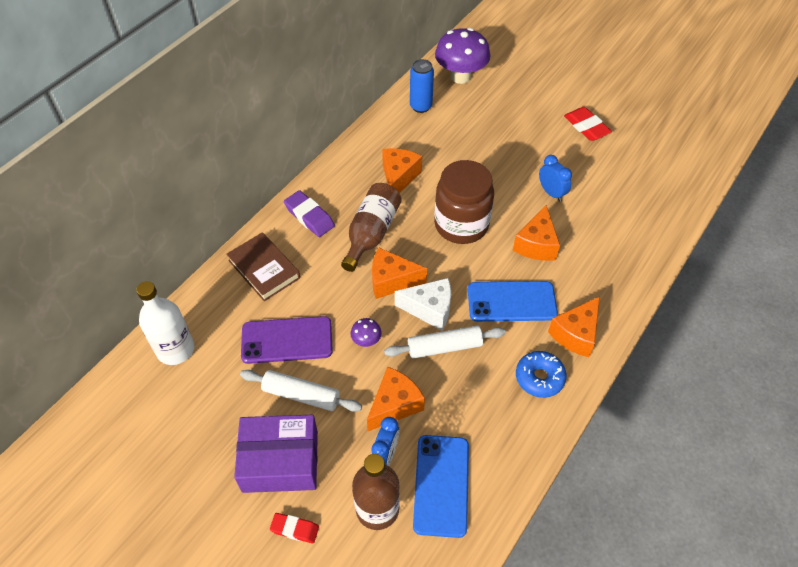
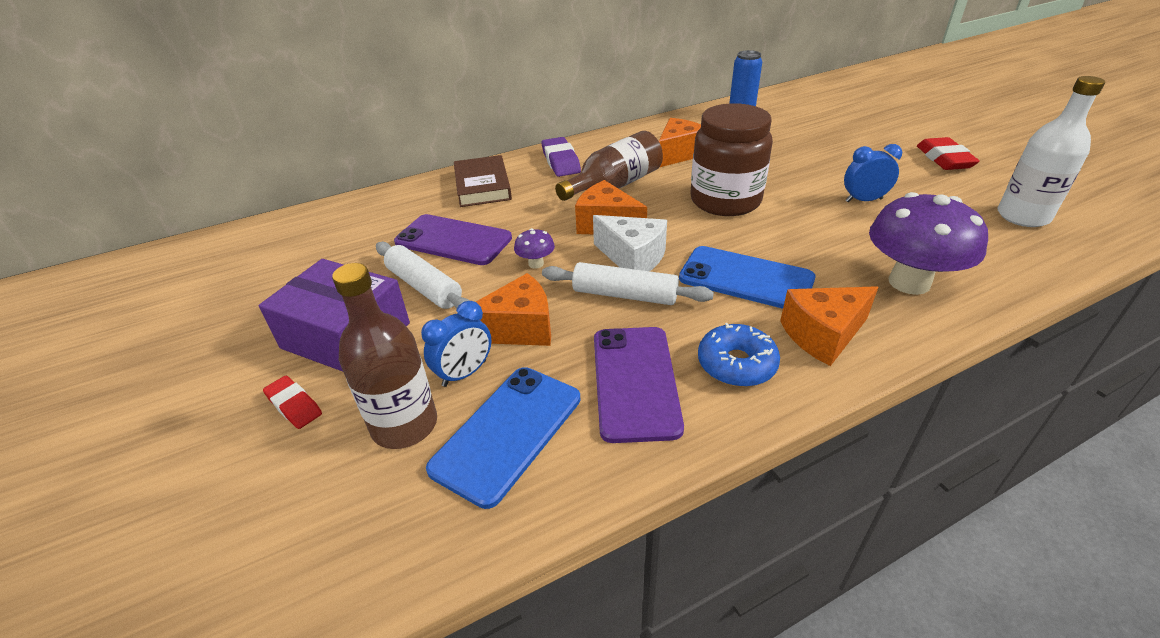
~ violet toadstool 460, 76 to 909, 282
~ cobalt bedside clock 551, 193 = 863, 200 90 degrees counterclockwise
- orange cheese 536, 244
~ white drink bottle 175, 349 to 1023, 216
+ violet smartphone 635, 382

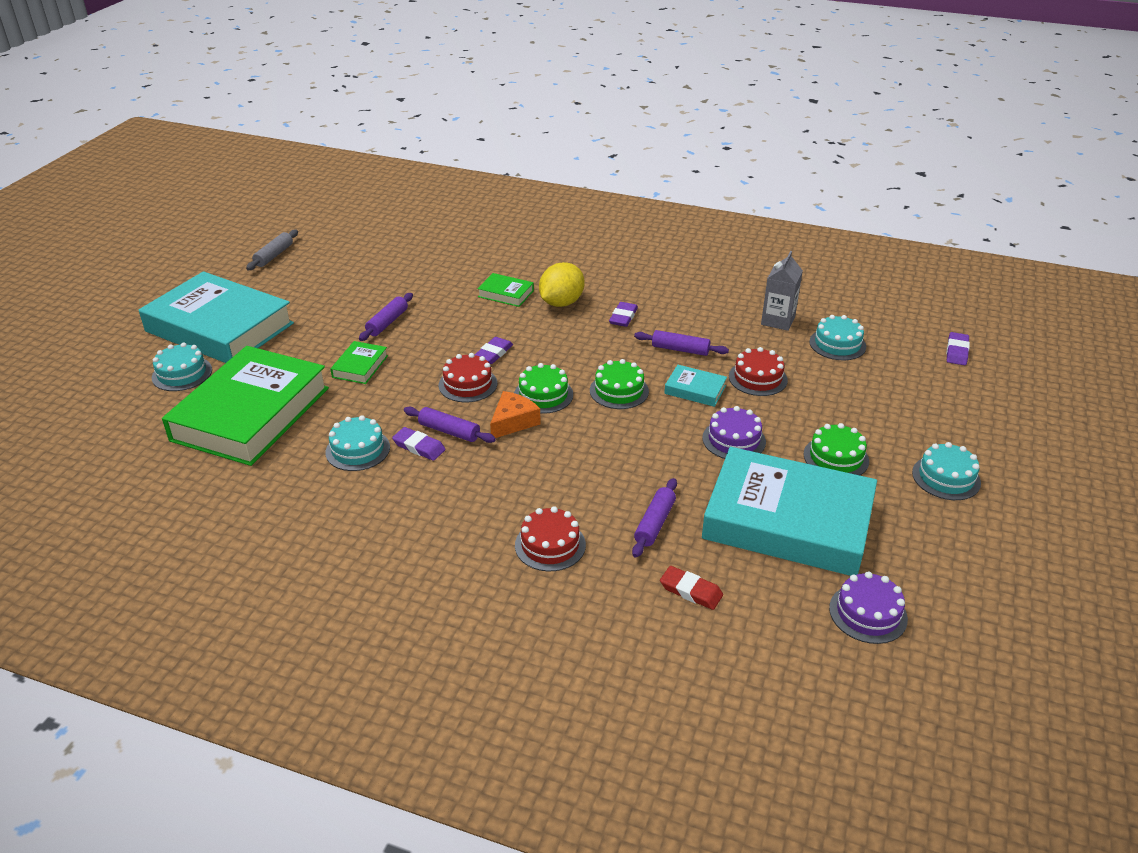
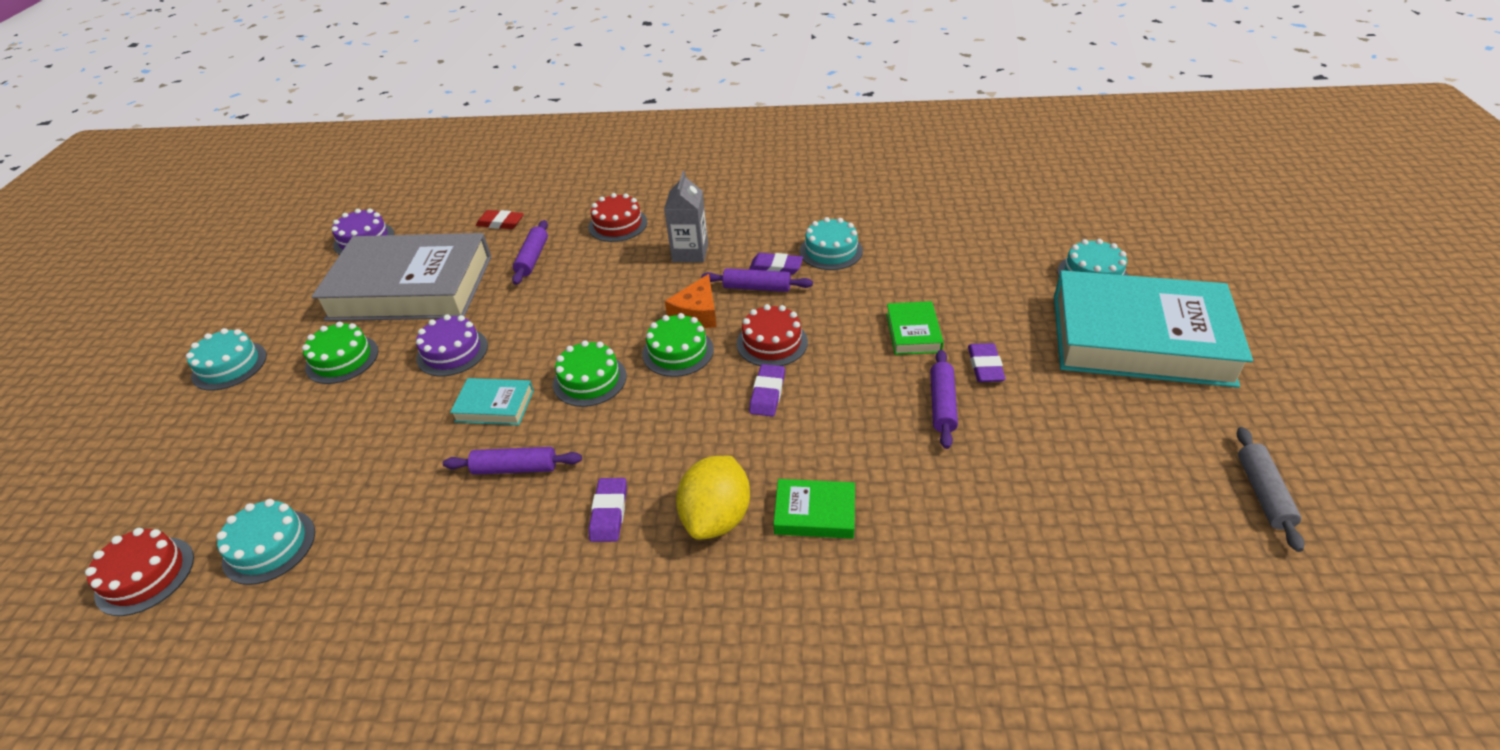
~ ash-grey juice carton 778, 321 to 690, 253
~ violet pencil eraser 957, 351 to 985, 366
- green hardback 251, 414
~ scarlet layer cake 758, 378 to 145, 575
~ turquoise hardback 787, 521 to ash-grey hardback 411, 287

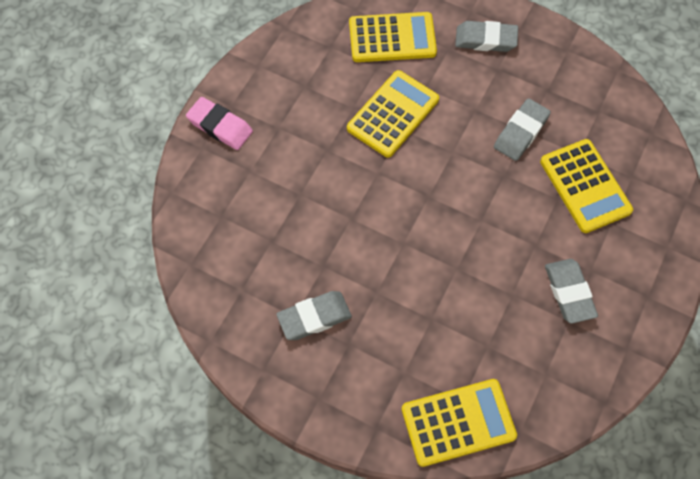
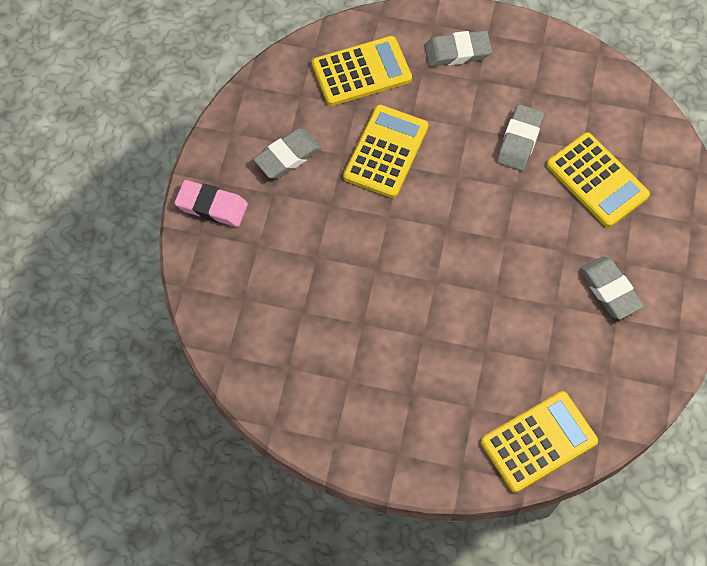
~ ash-grey pencil eraser 314, 317 to 288, 156

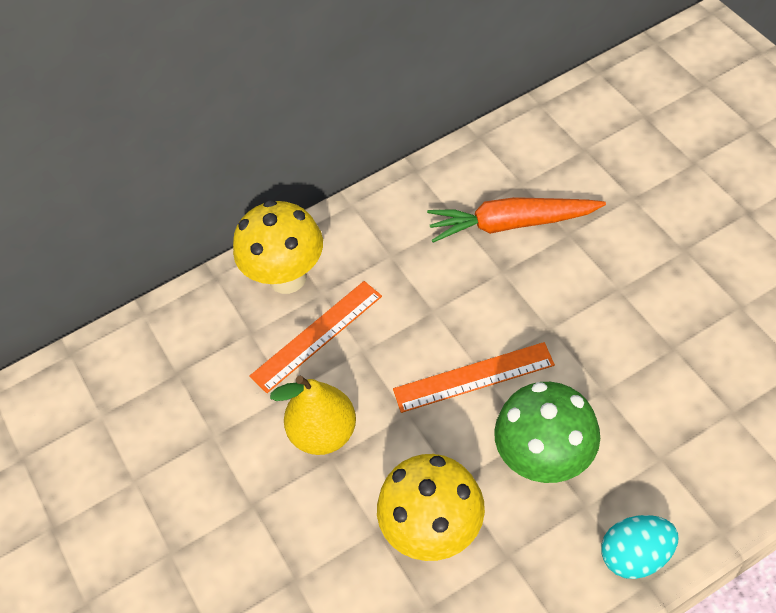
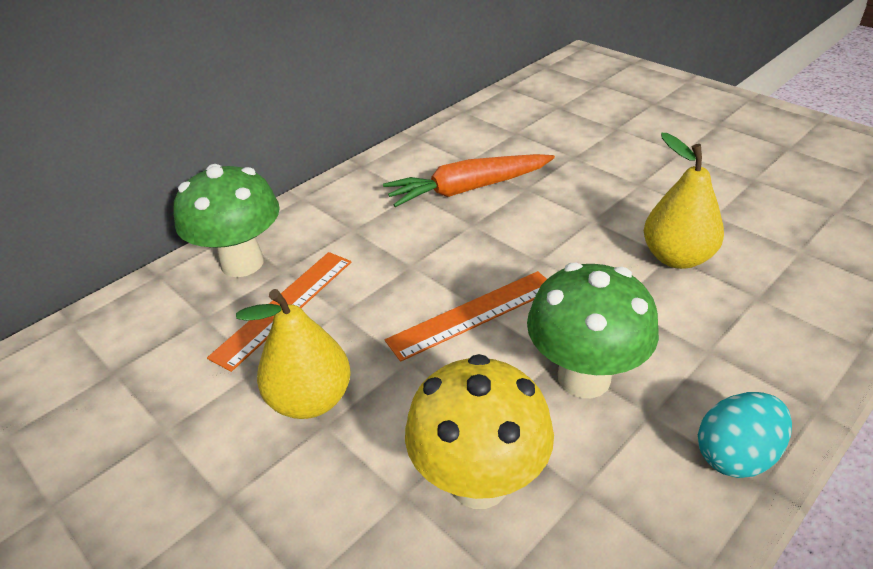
~ golden toadstool 287, 278 to green toadstool 242, 263
+ golden pear 676, 257

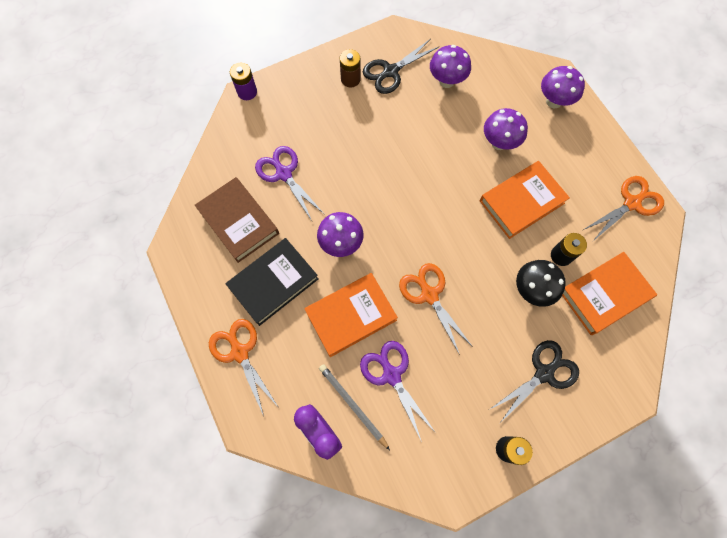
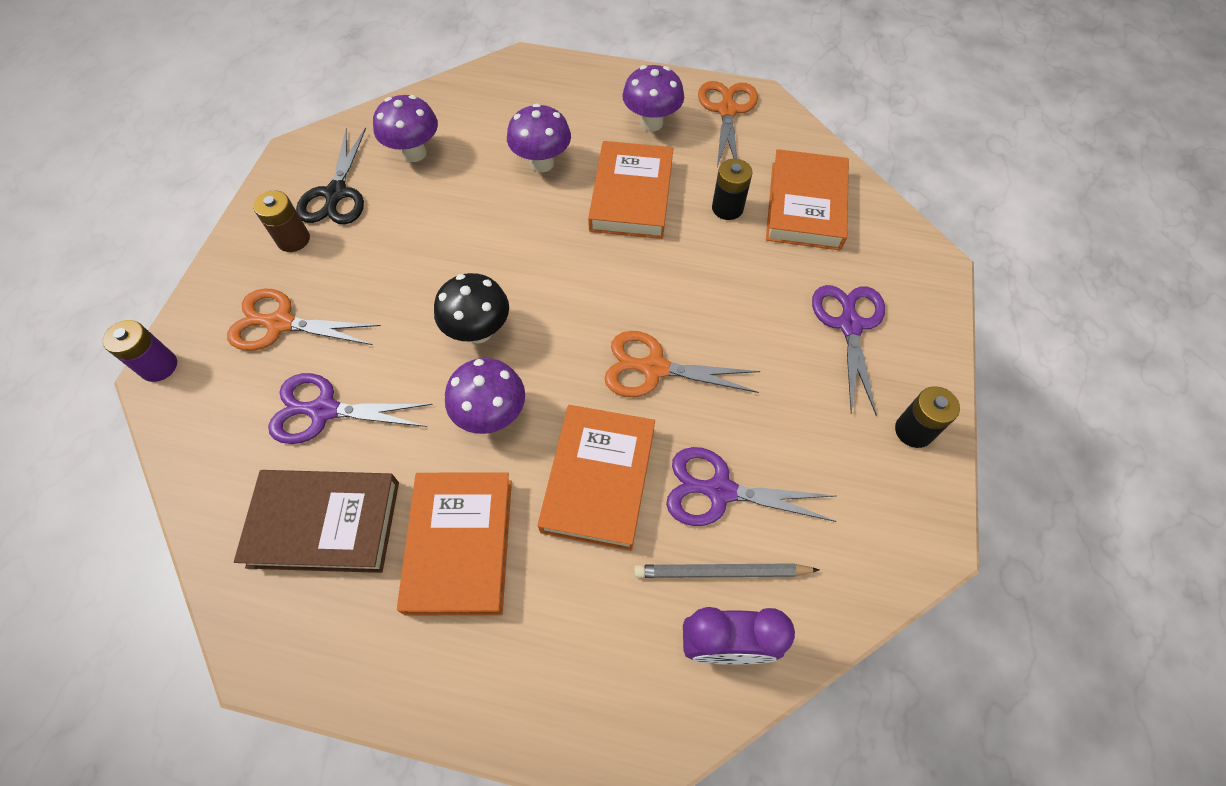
~ violet toadstool 554, 101 to 651, 123
~ ebony hardback 273, 282 to orange hardback 459, 545
~ ebony toadstool 532, 290 to 478, 331
~ orange pair of scissors 239, 352 to 280, 323
~ ebony pair of scissors 544, 373 to violet pair of scissors 849, 325

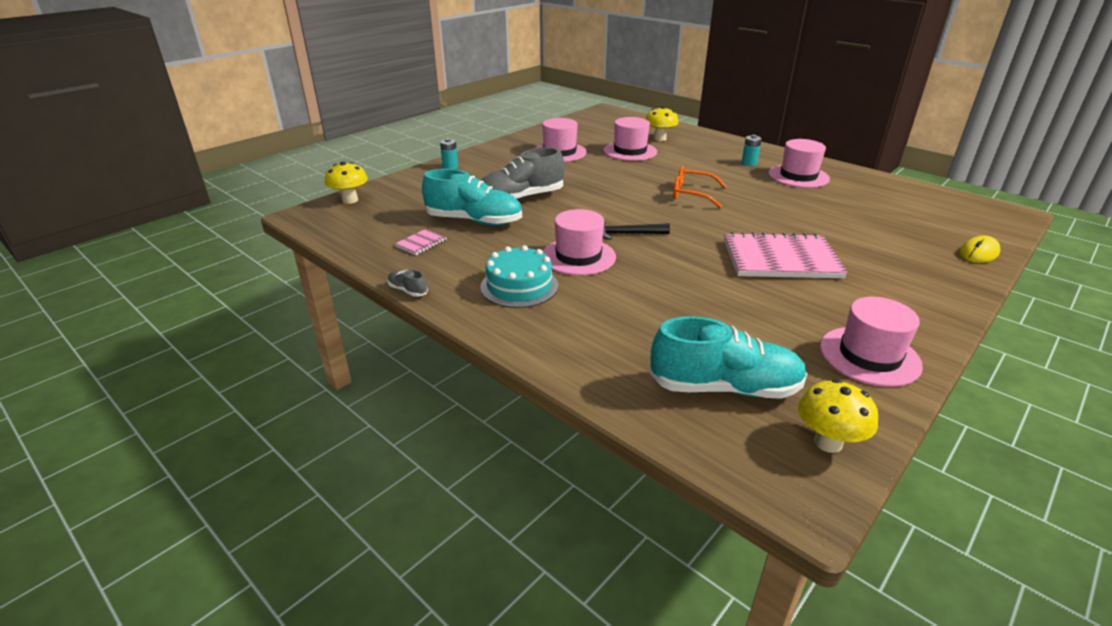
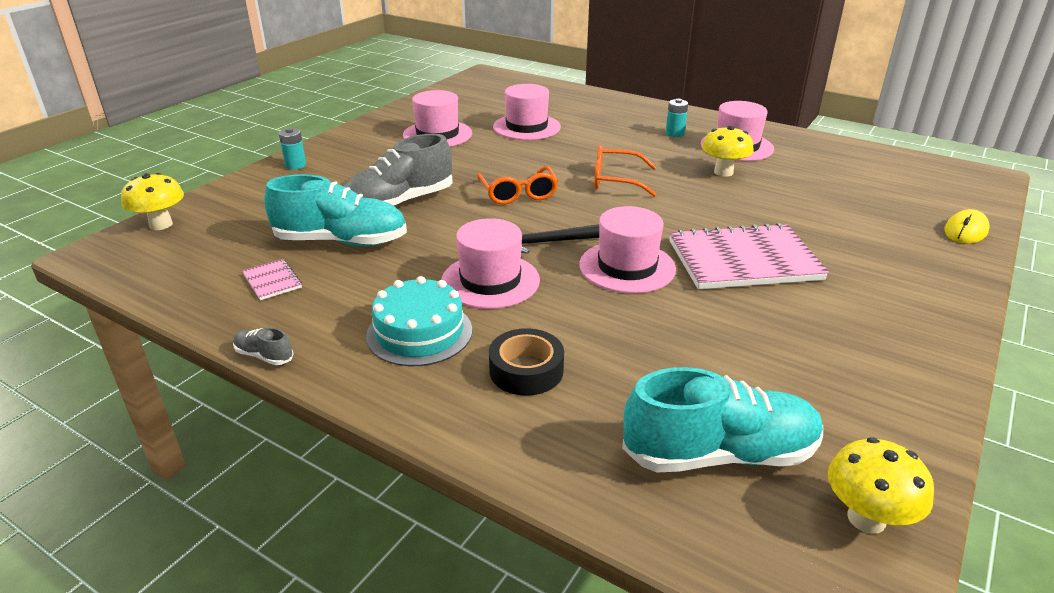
~ golden toadstool 660, 138 to 723, 172
~ rosy notebook 421, 243 = 272, 281 60 degrees counterclockwise
~ rosy hat 869, 356 to 627, 267
+ orange glasses 518, 193
+ ebony sticky tape 526, 370

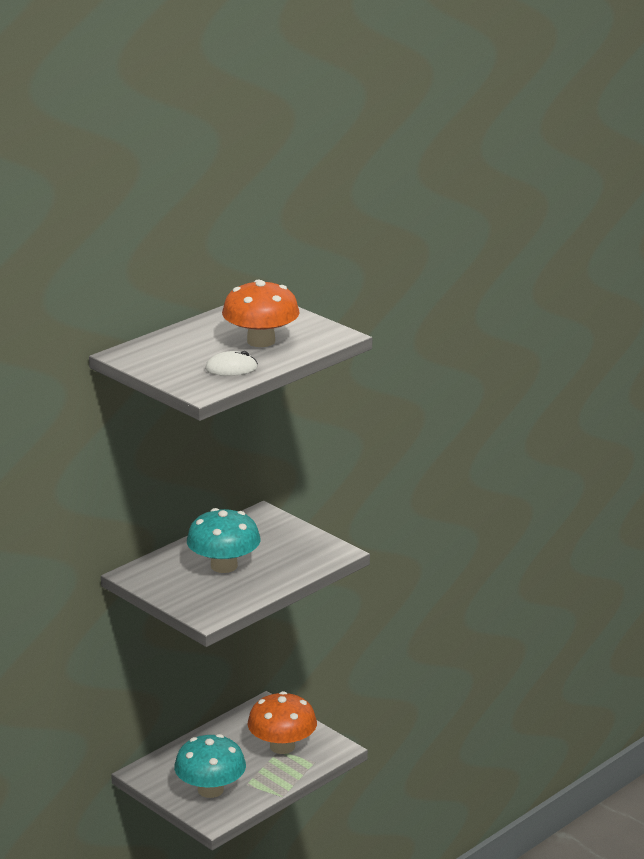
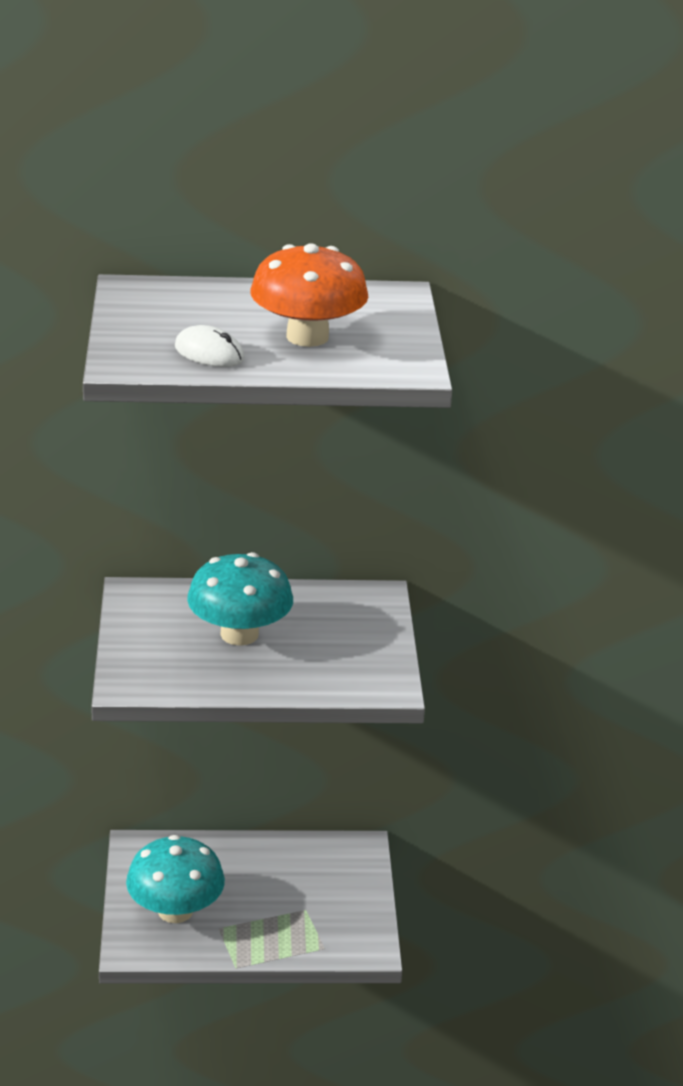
- orange toadstool 282, 746

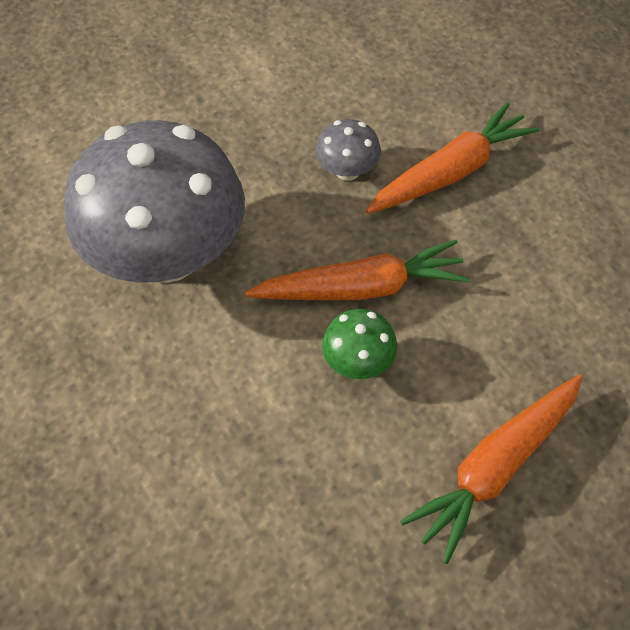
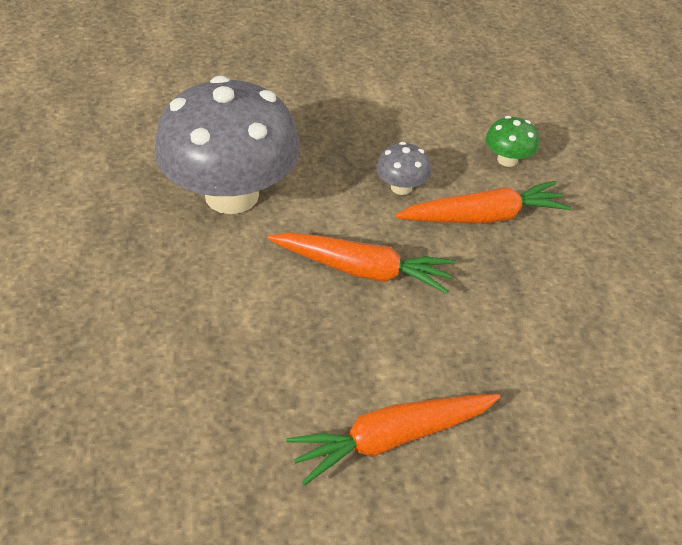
~ green toadstool 358, 362 to 507, 160

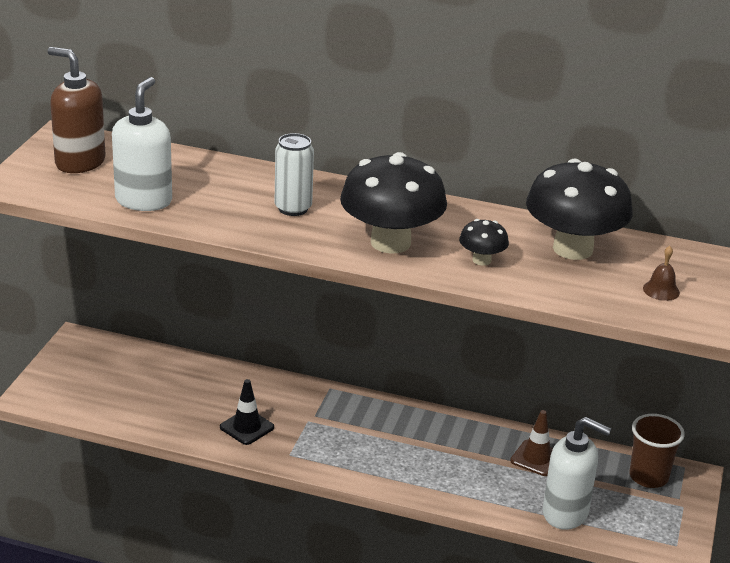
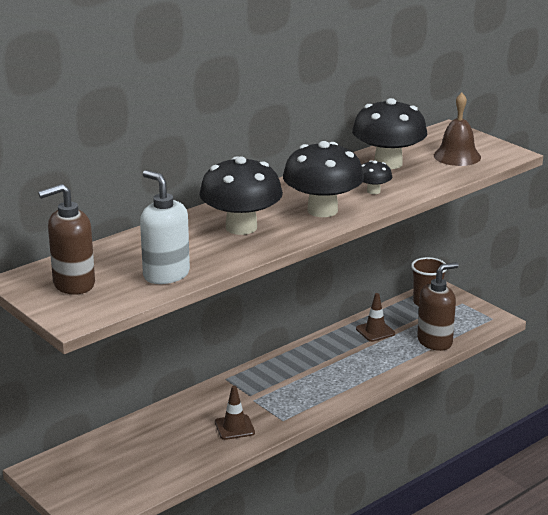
~ white tin 293, 208 to ebony toadstool 241, 227
~ russet school bell 661, 290 = 457, 156 x1.93
~ ebony traffic cone 247, 427 to russet traffic cone 234, 427
~ white soap pump 566, 513 to russet soap pump 435, 342

